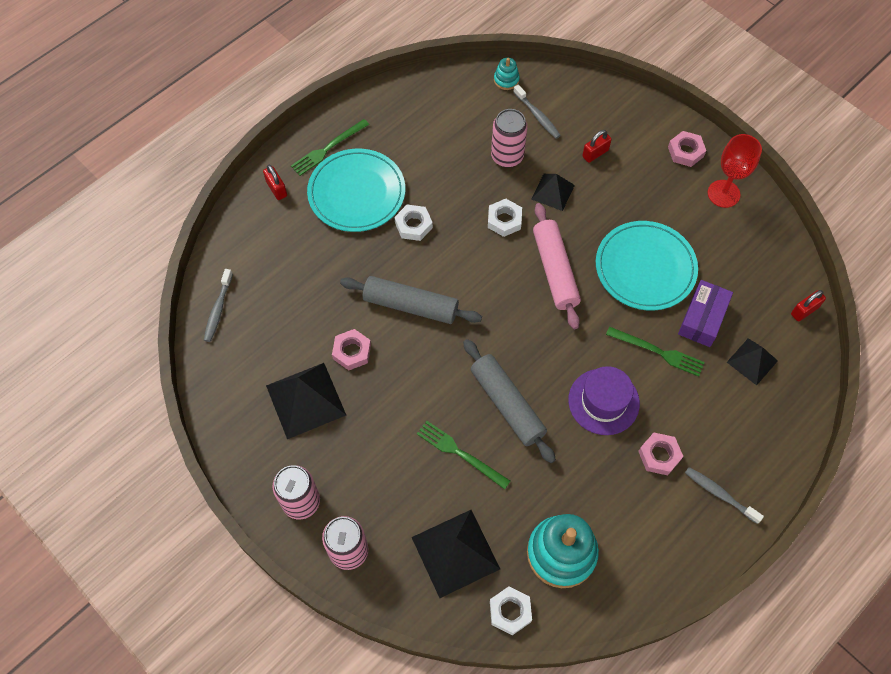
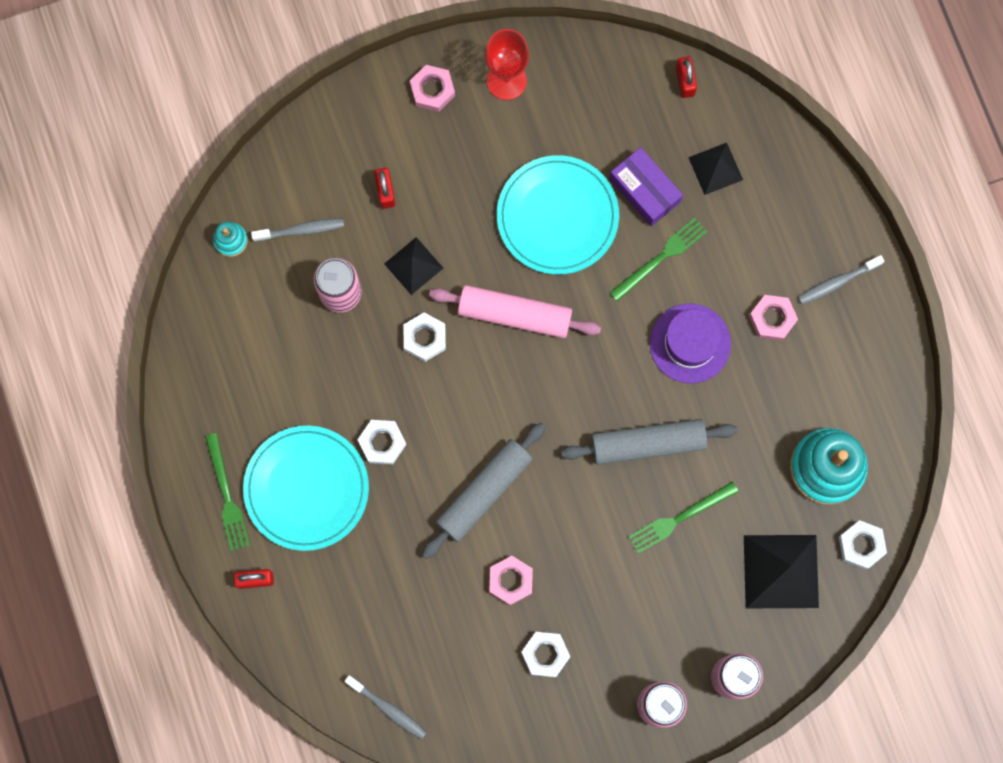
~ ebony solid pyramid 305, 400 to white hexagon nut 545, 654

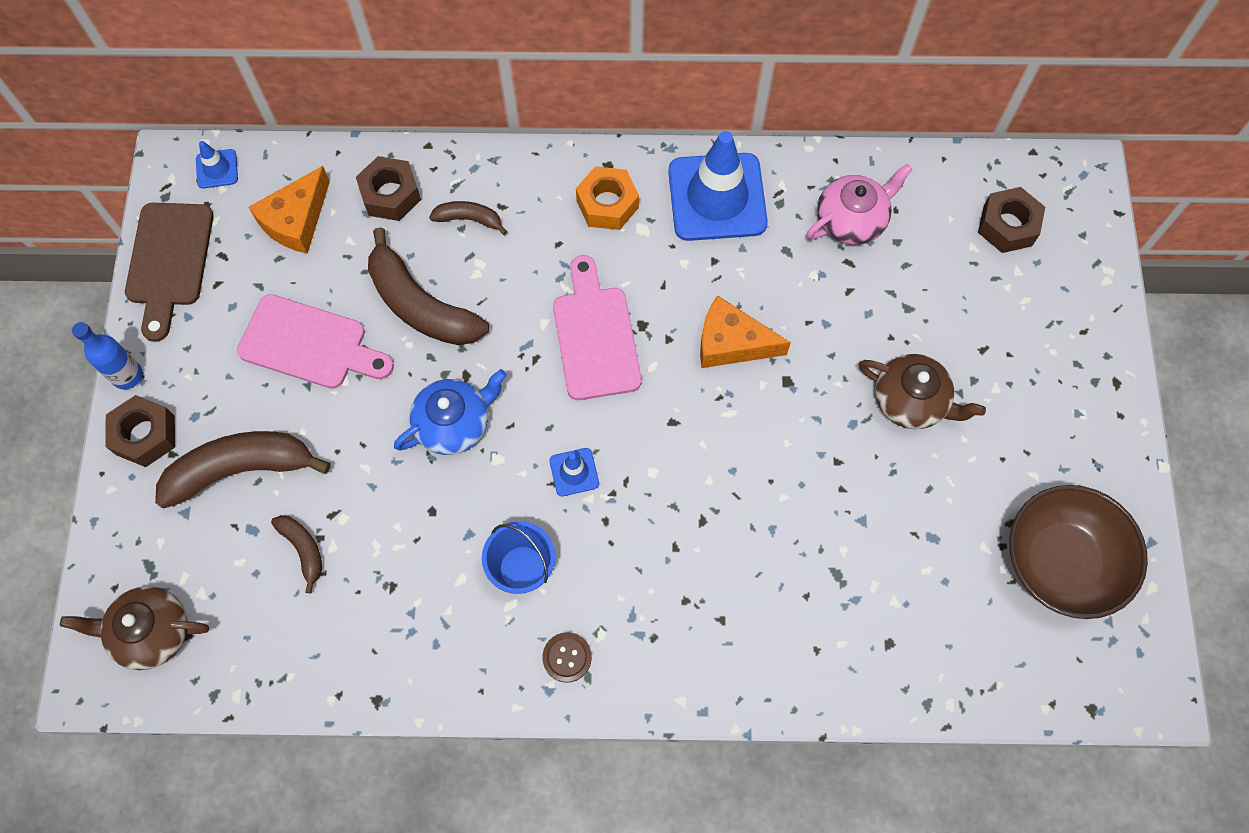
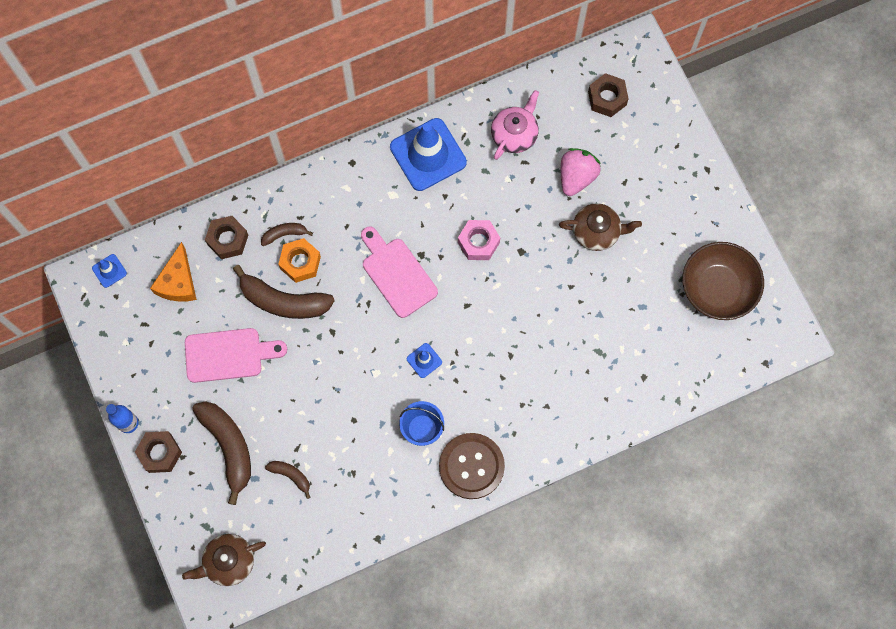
~ orange hexagon nut 607, 204 to 300, 263
- russet bread board 169, 261
~ orange cheese 731, 343 to rosy hexagon nut 478, 242
- cobalt china teapot 454, 423
~ russet banana fruit 241, 469 = 229, 447 105 degrees clockwise
~ russet button 567, 657 = 471, 466 x2.18
+ rosy berry 576, 177

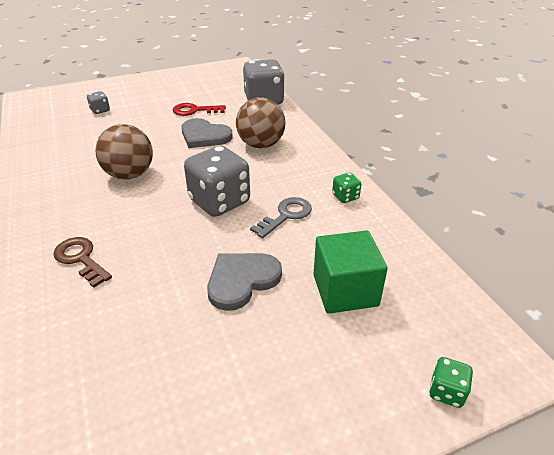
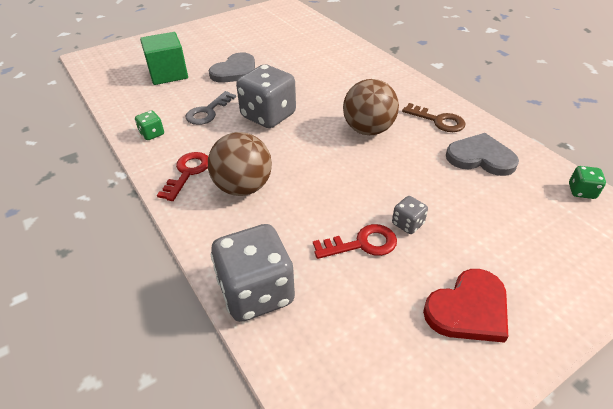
~ ash-grey die 100, 110 to 407, 224
~ ash-grey heart 204, 136 to 480, 157
~ russet latchkey 81, 259 to 438, 121
~ green die 446, 391 to 581, 191
+ scarlet latchkey 187, 172
+ scarlet heart 468, 309

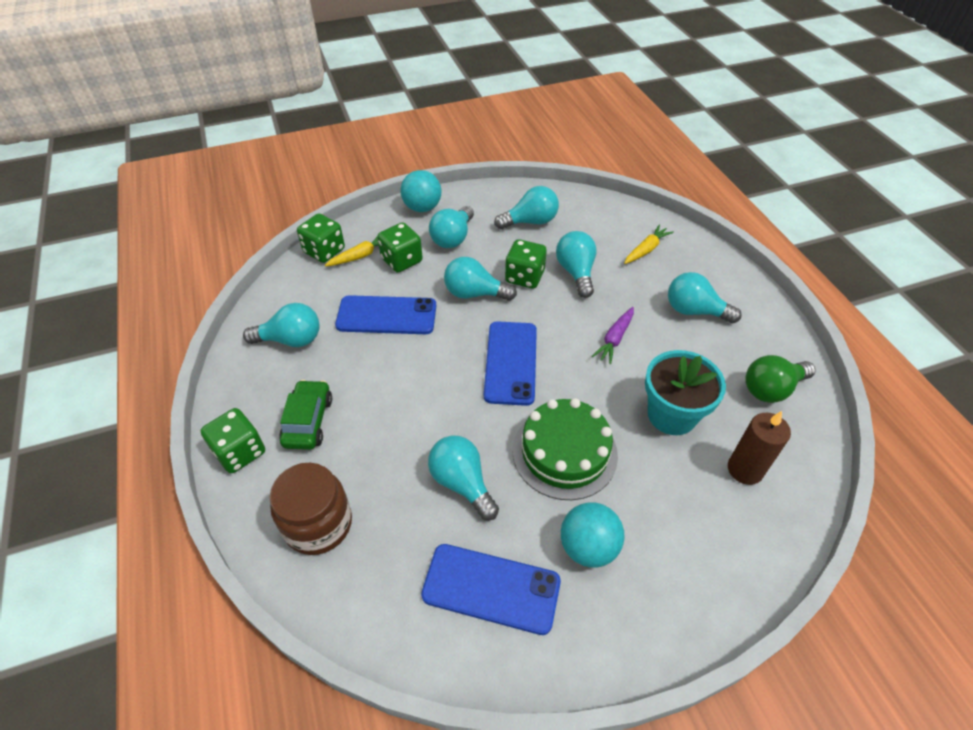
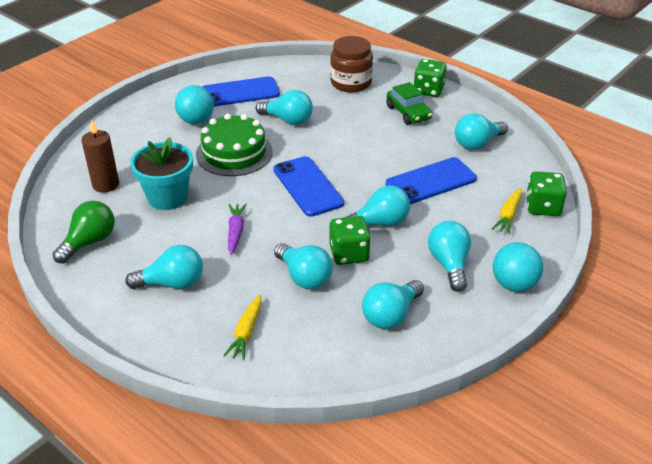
- green die 401, 260

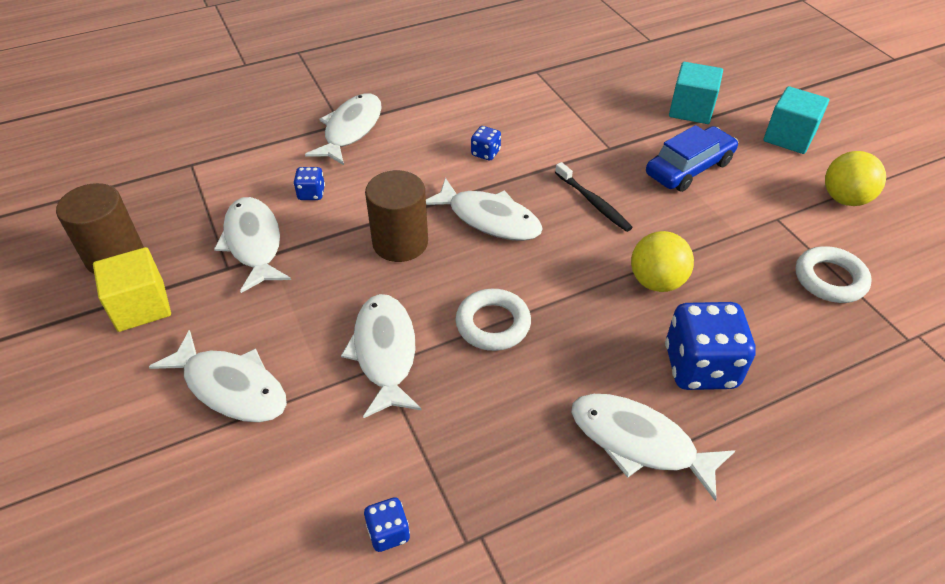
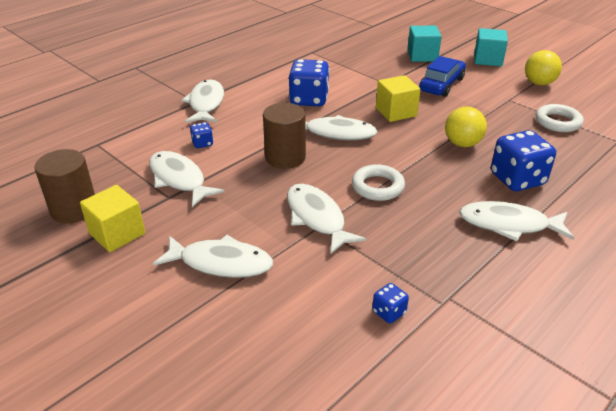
~ cobalt die 485, 153 = 309, 100 x2.11
~ ebony dental brush 593, 202 to golden solid cube 396, 112

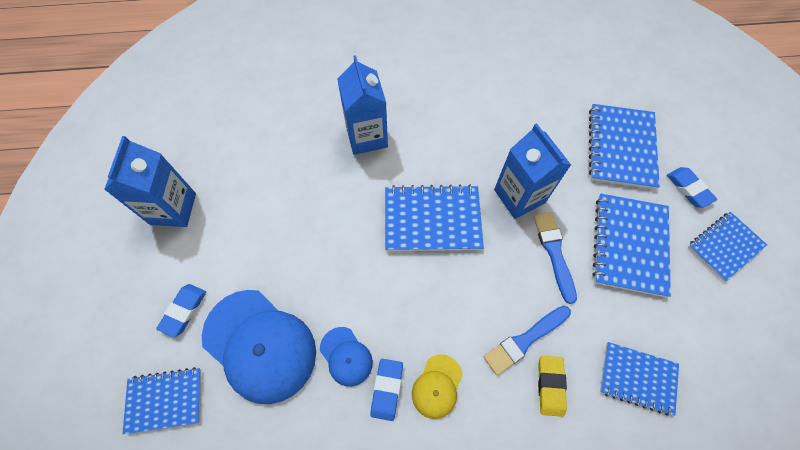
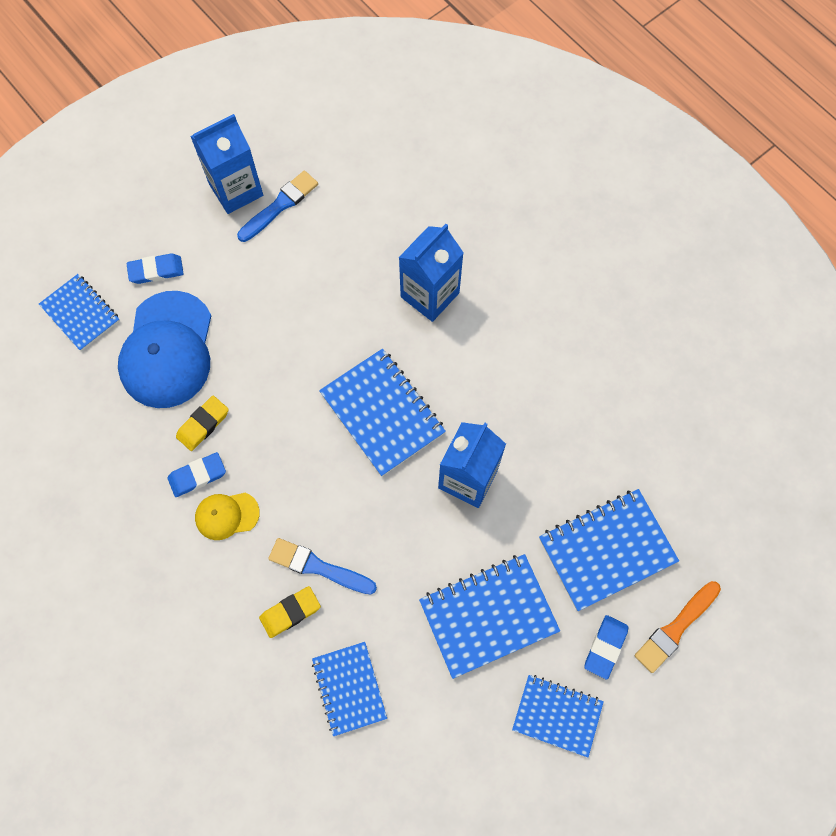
~ cobalt brush 554, 252 to 280, 205
~ cobalt peaked cap 346, 356 to golden pencil eraser 203, 424
+ orange brush 675, 628

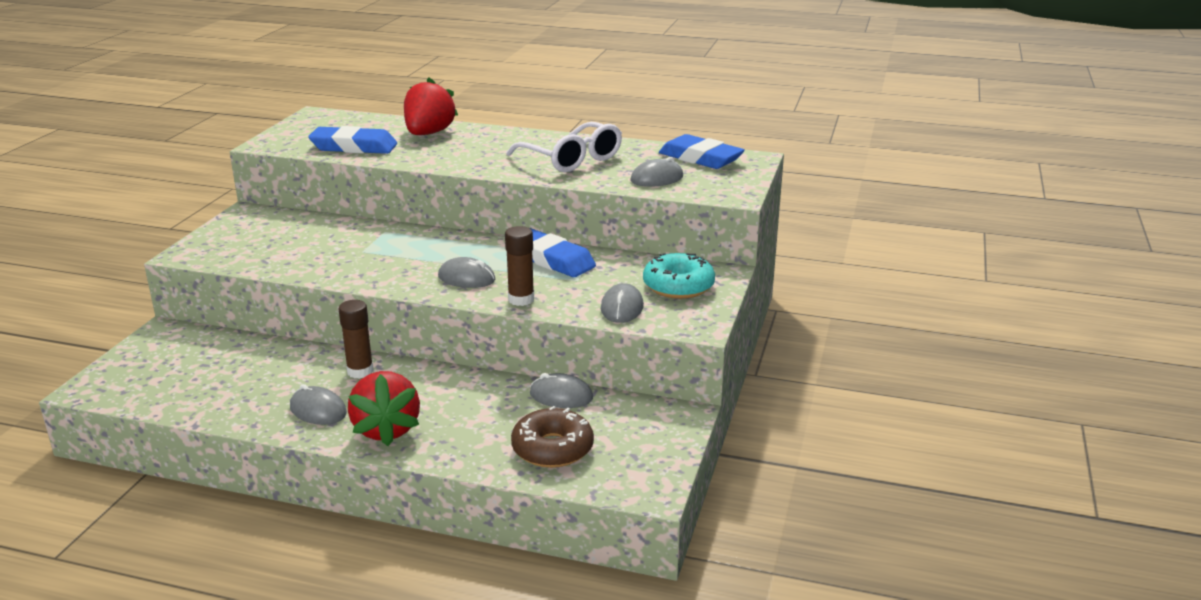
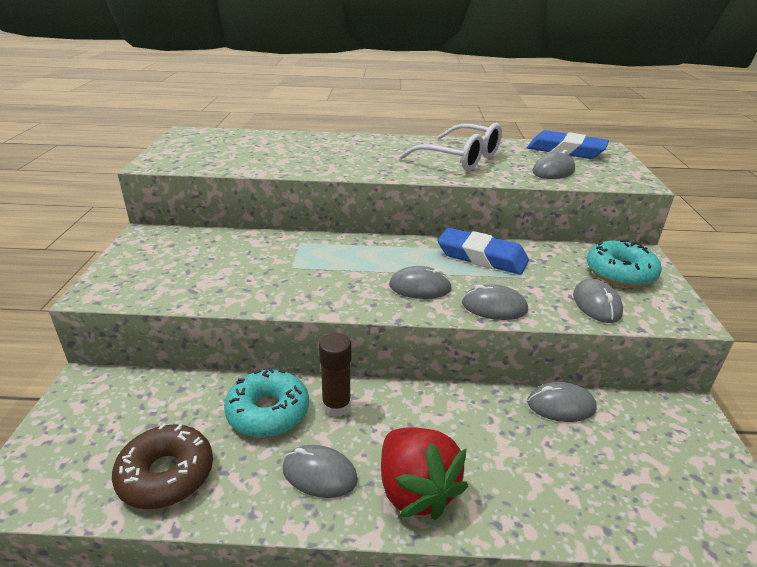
- scarlet berry 428, 133
- cobalt pencil eraser 354, 147
~ russet glue stick 521, 299 to ash-grey computer mouse 494, 307
~ russet doughnut 552, 448 to 166, 475
+ turquoise doughnut 268, 412

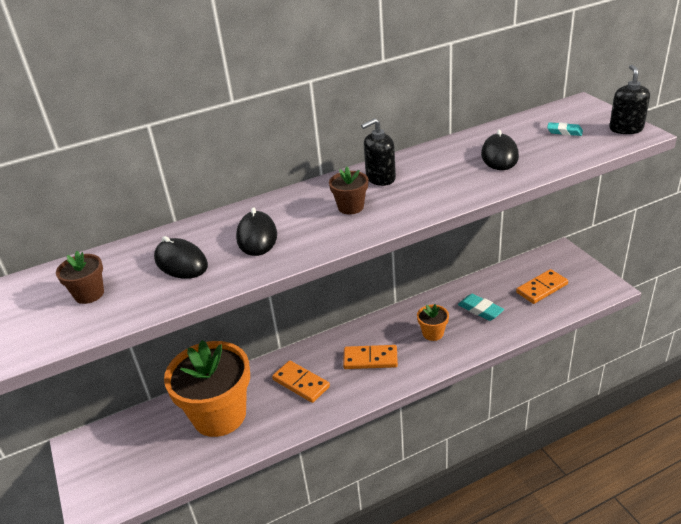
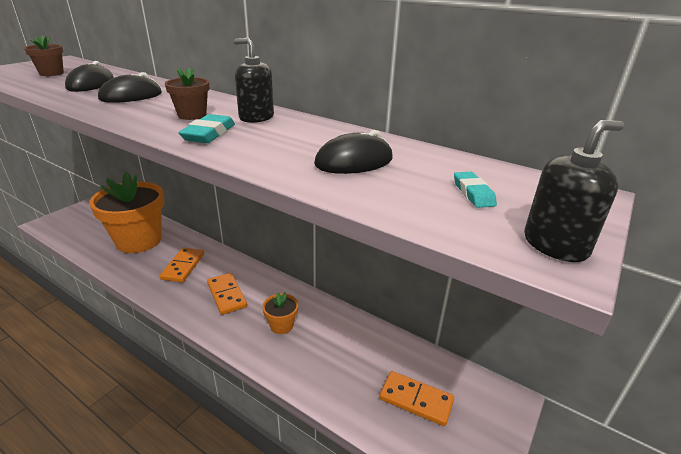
~ turquoise pencil eraser 480, 310 to 209, 134

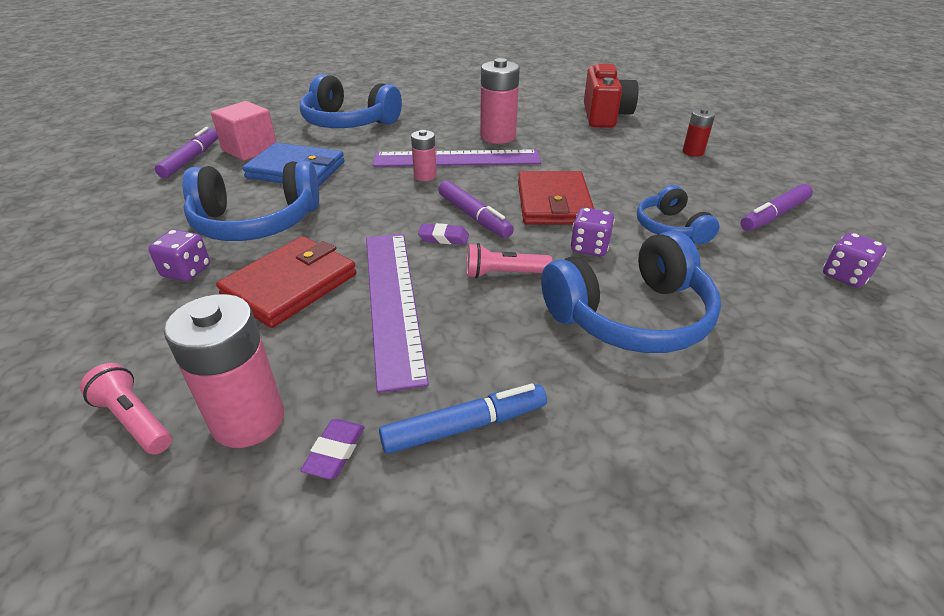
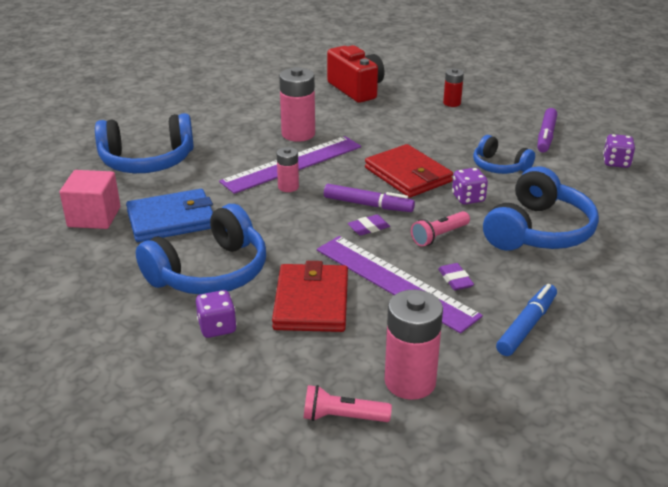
- violet felt pen 191, 159
~ violet pencil eraser 335, 452 to 455, 280

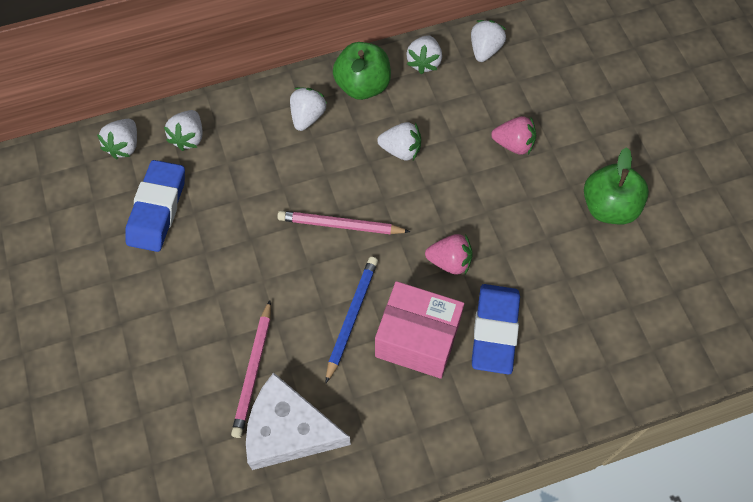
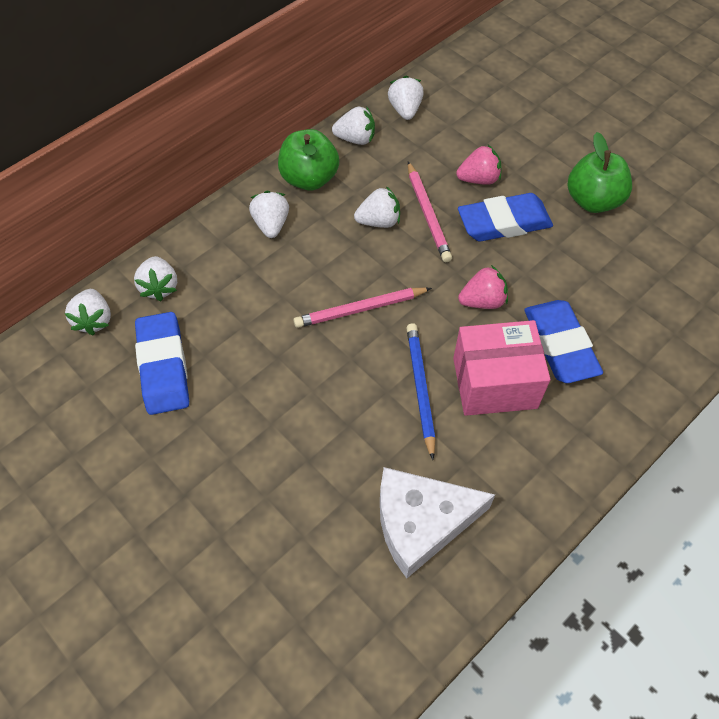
~ white berry 424, 62 = 355, 139 75 degrees counterclockwise
~ rosy pencil 253, 371 to 428, 214
+ cobalt pencil eraser 504, 222

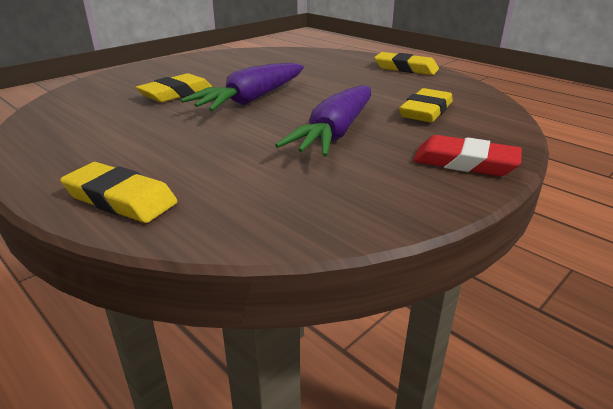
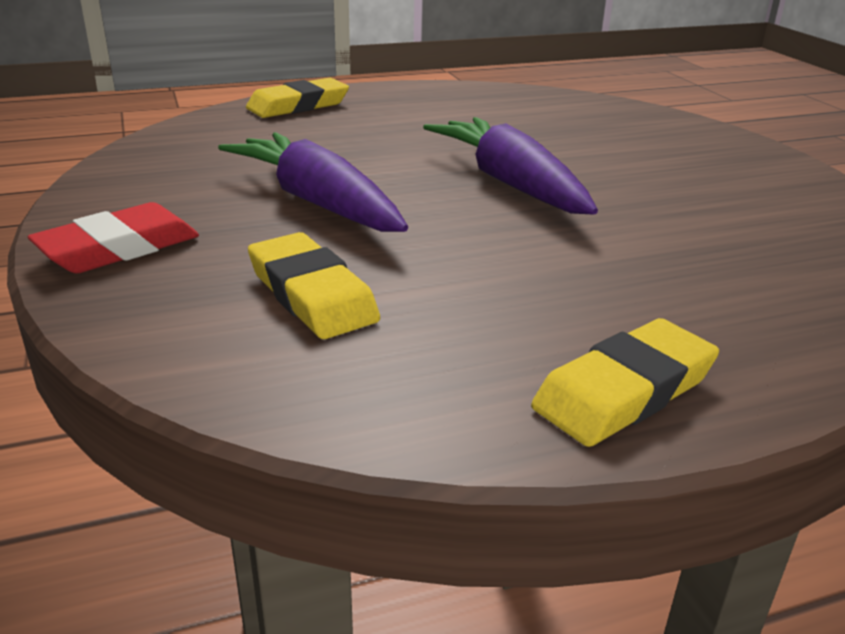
- golden pencil eraser 176, 93

